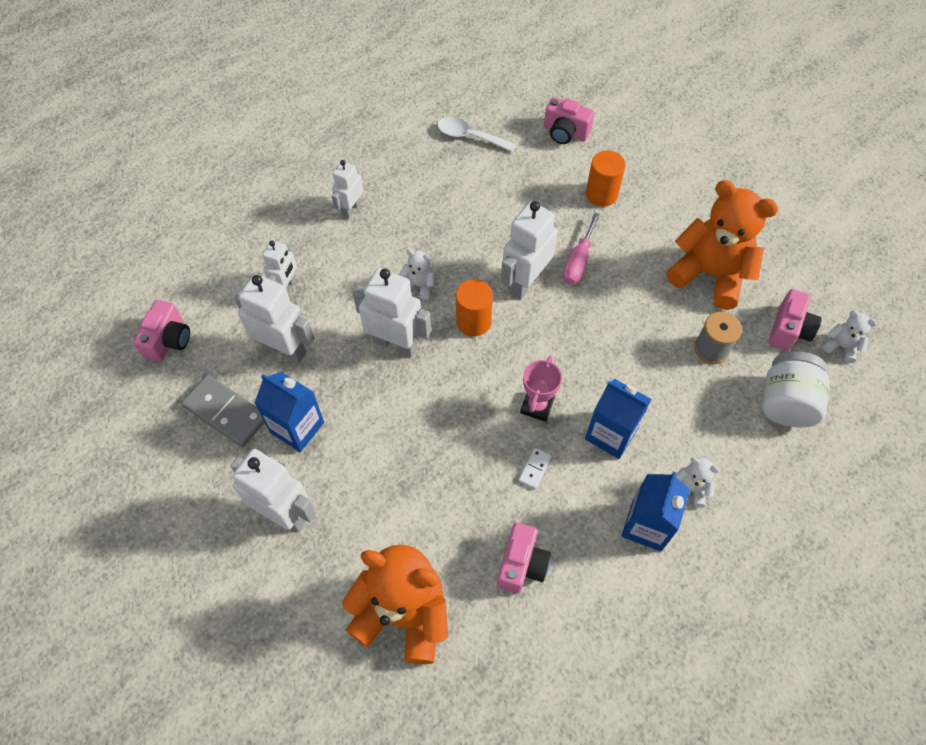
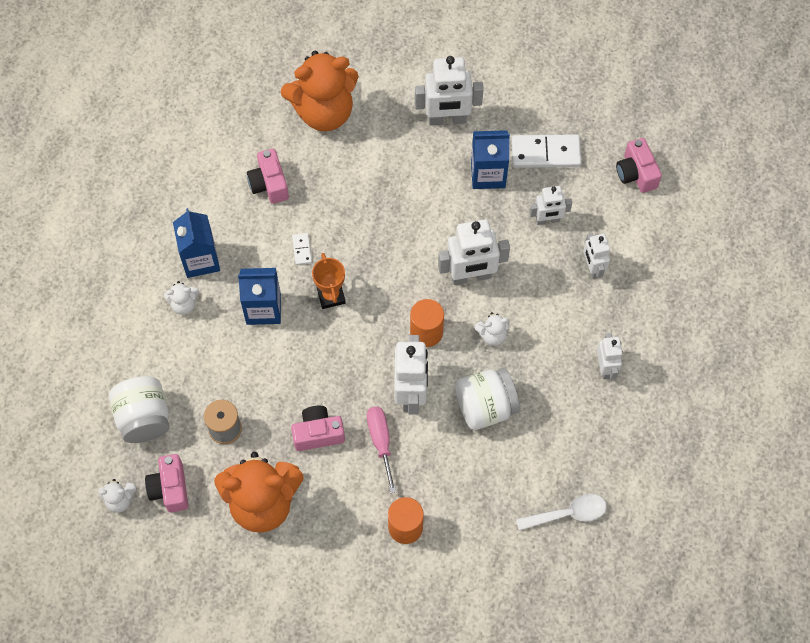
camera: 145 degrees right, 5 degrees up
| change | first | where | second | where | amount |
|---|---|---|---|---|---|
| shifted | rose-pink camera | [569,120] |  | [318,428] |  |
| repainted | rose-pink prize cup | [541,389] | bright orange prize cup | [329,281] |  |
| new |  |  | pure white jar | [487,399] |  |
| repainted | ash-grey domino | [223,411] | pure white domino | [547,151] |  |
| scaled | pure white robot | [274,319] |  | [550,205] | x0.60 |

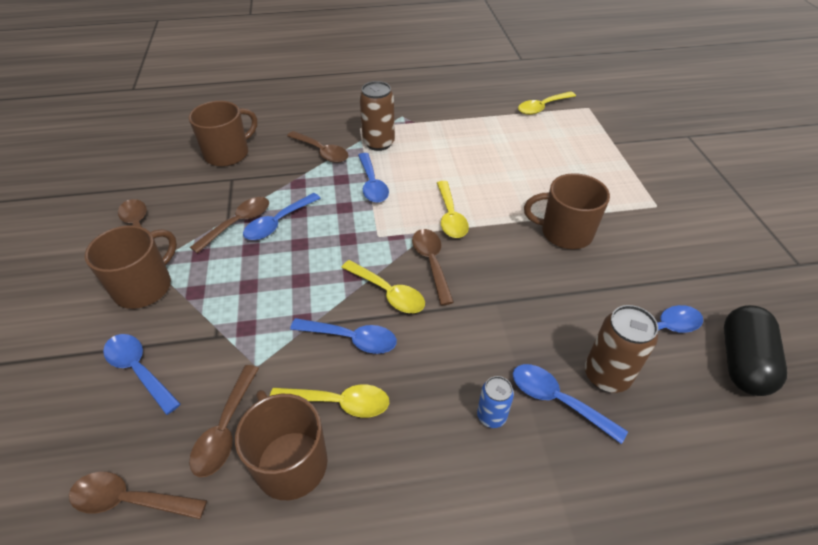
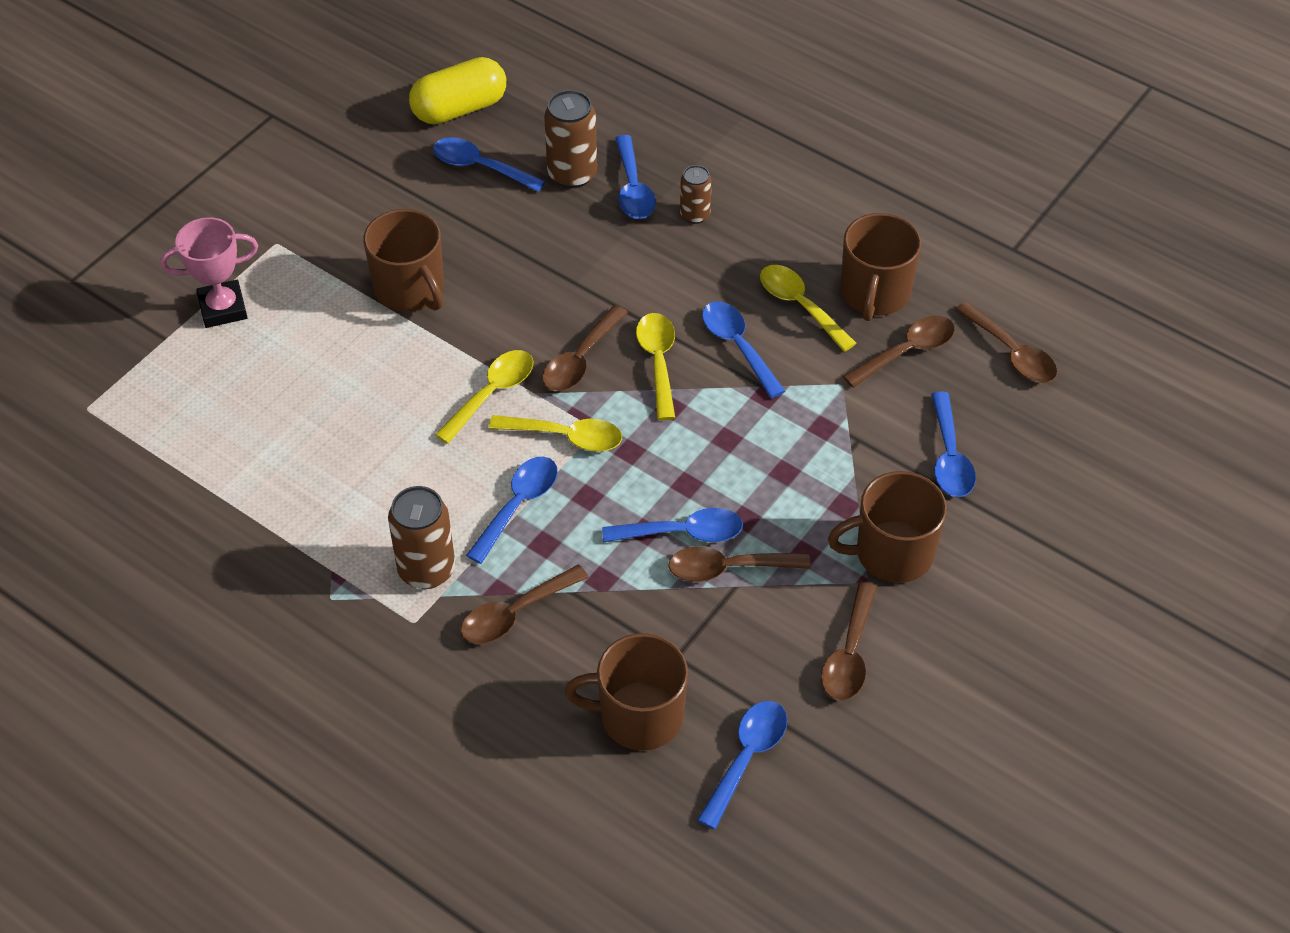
camera: 135 degrees left, 5 degrees up
| change | first | where | second | where | amount |
|---|---|---|---|---|---|
| new |  |  | rose-pink prize cup | [209,272] |  |
| repainted | ebony pill | [755,350] | golden pill | [457,90] |  |
| rotated | brown tablespoon | [317,147] |  | [525,604] | 120 degrees counterclockwise |
| shifted | golden tablespoon | [547,103] |  | [555,433] |  |
| repainted | cobalt can | [495,402] | brown can | [696,194] |  |
| new |  |  | cobalt tablespoon | [742,765] |  |

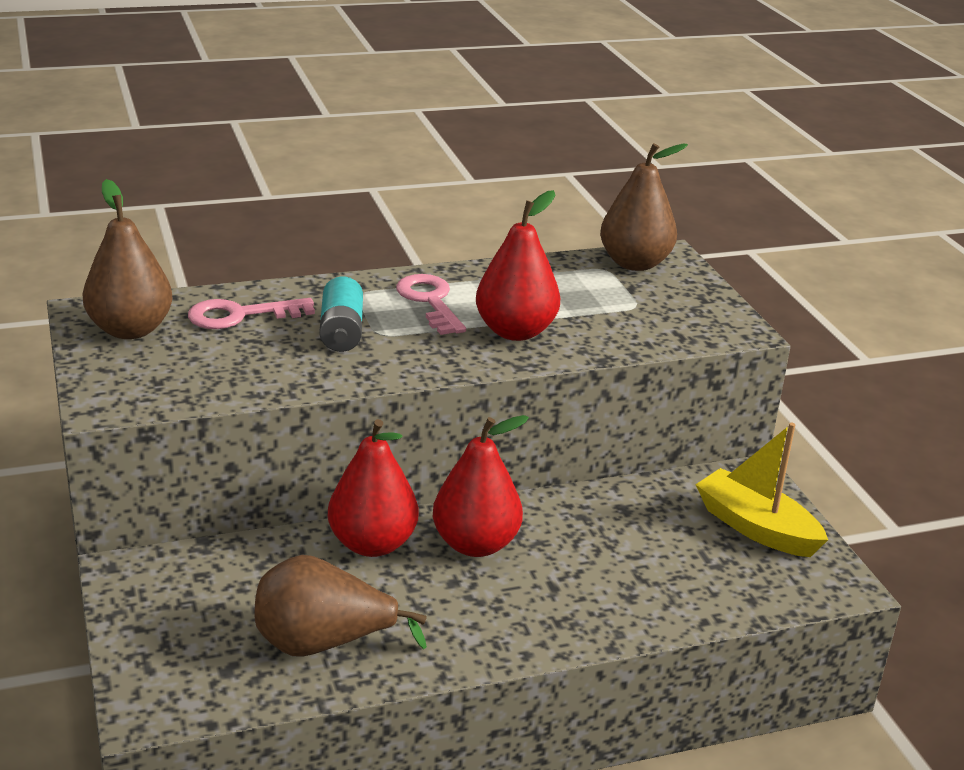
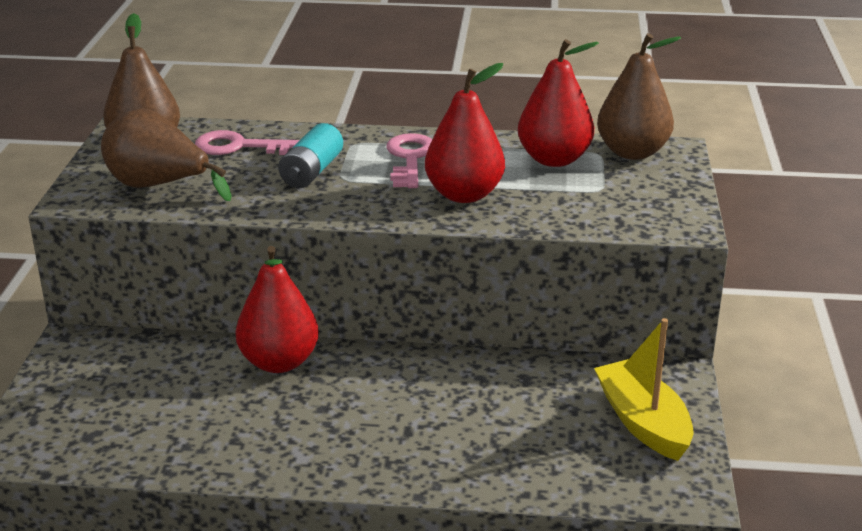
camera: 25 degrees right, 0 degrees up
| change | first | where | second | where | amount |
|---|---|---|---|---|---|
| shifted | brown pear | [340,606] |  | [166,155] |  |
| shifted | crimson pear | [481,486] |  | [558,103] |  |

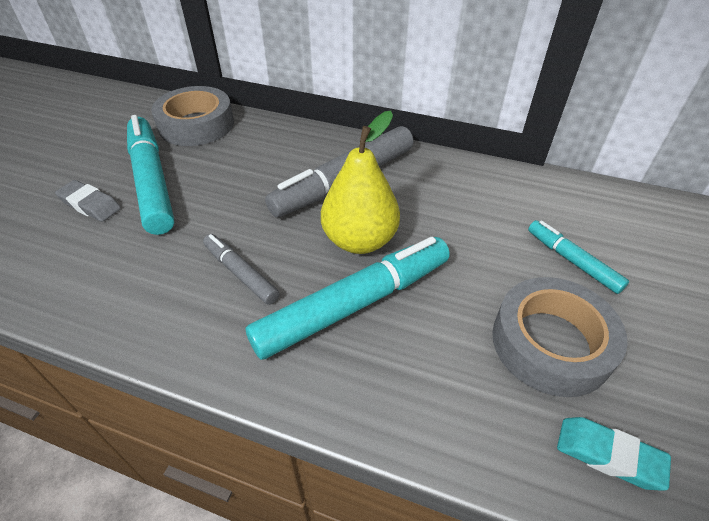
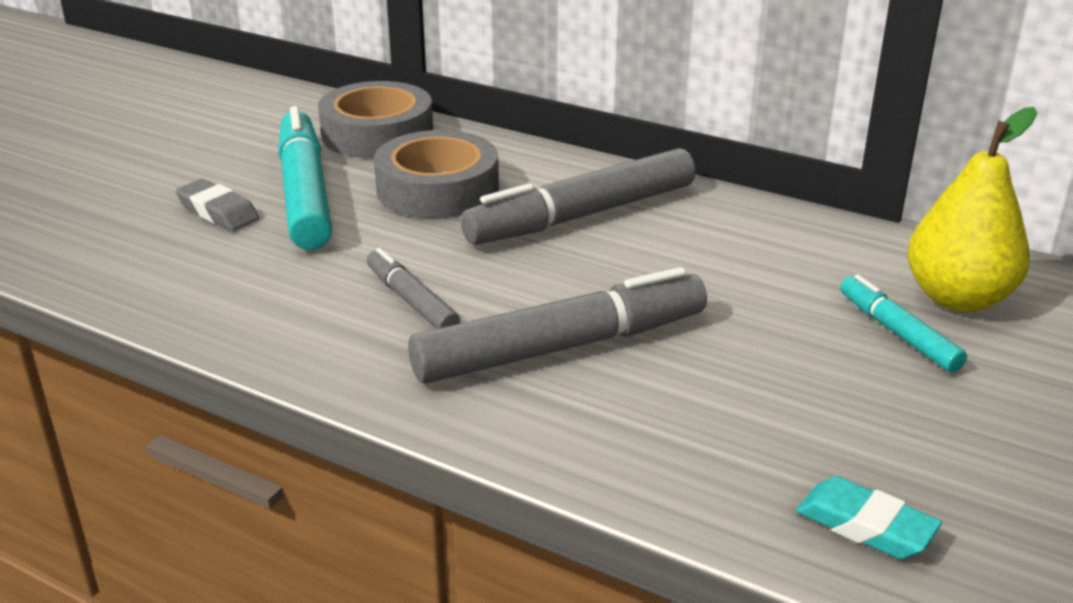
camera: 10 degrees right, 15 degrees down
| change | first | where | second | where | amount |
|---|---|---|---|---|---|
| shifted | ash-grey tape | [559,337] |  | [436,174] |  |
| repainted | aqua felt pen | [348,298] | ash-grey felt pen | [557,325] |  |
| shifted | golden pear | [360,182] |  | [972,209] |  |

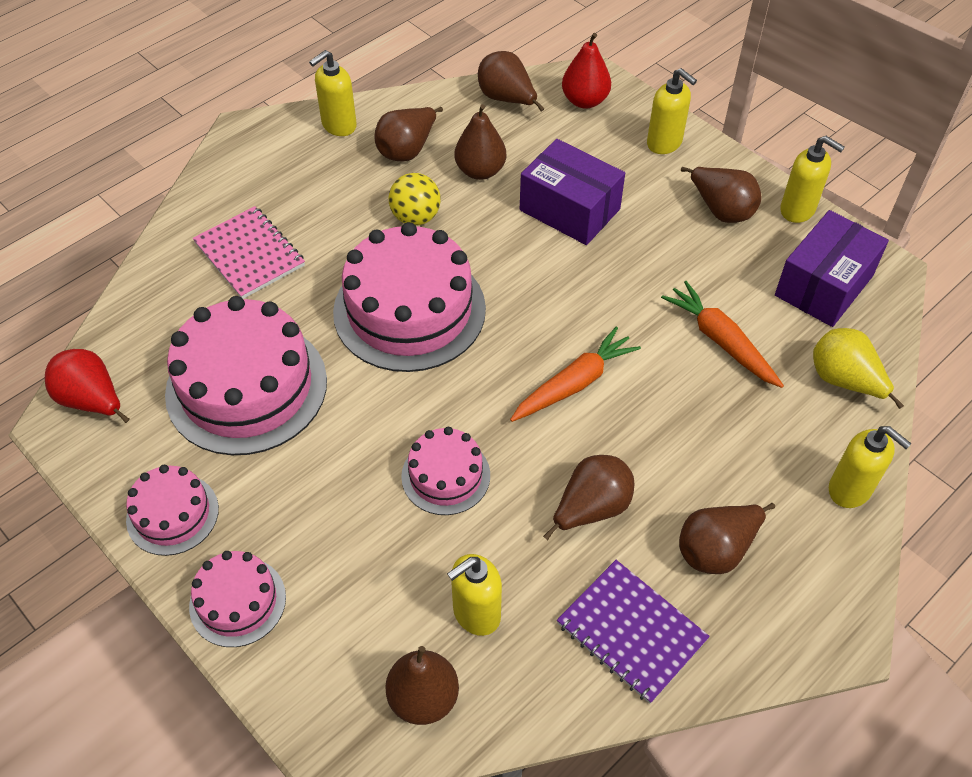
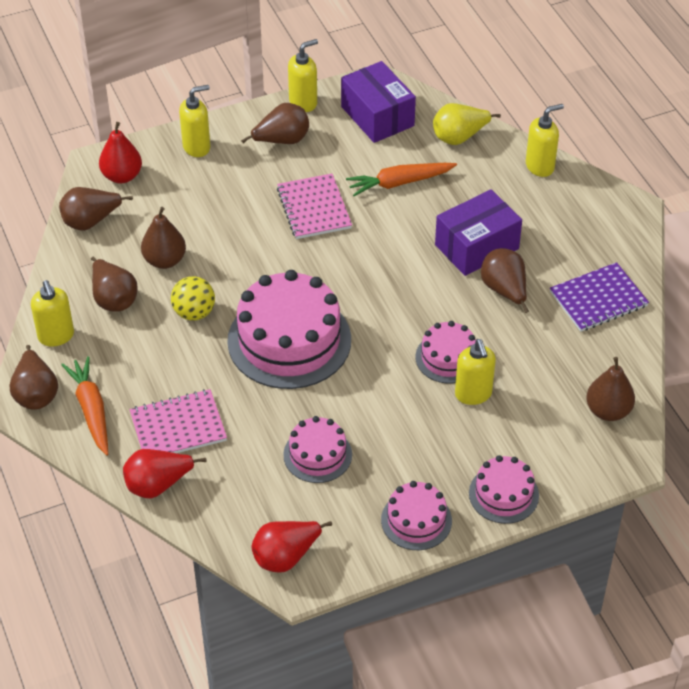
camera: 70 degrees left, 5 degrees down
| change | first | where | second | where | amount |
|---|---|---|---|---|---|
| shifted | brown pear | [727,538] |  | [33,377] |  |
| shifted | bright orange root vegetable | [575,374] |  | [84,405] |  |
| new |  |  | crimson pear | [165,473] |  |
| new |  |  | rose-pink exercise book | [314,206] |  |
| scaled | rose-pink cake | [246,375] |  | [317,449] | x0.53 |
| shifted | purple package | [572,192] |  | [478,232] |  |
| shifted | golden soap pump | [474,595] |  | [475,372] |  |

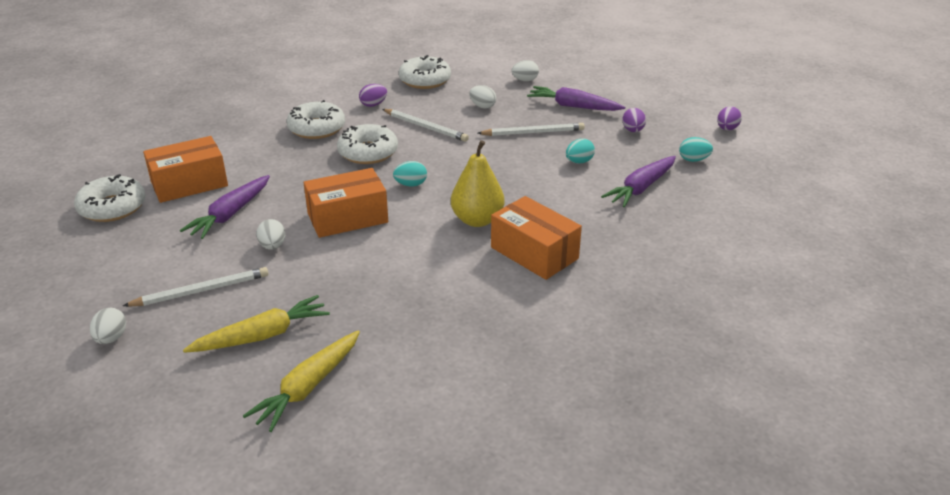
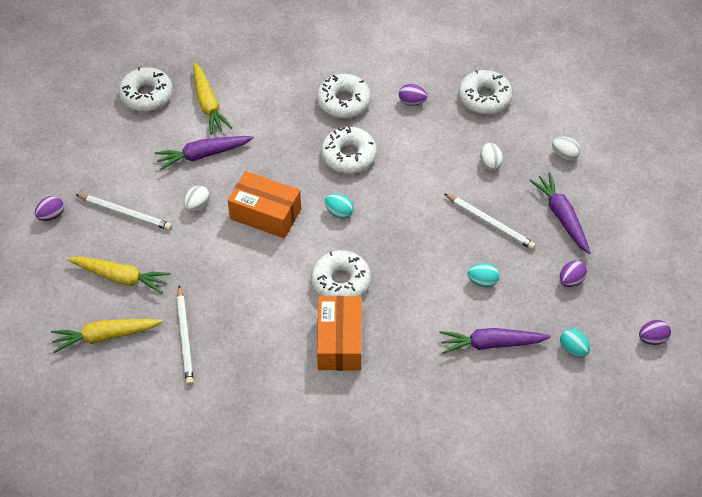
camera: 45 degrees right, 20 degrees up
| change | first | where | second | where | amount |
|---|---|---|---|---|---|
| repainted | pure white toy egg | [108,326] | purple toy egg | [49,208] |  |
| shifted | pure white pencil | [425,125] |  | [185,335] |  |
| swapped | bright orange package | [185,169] | golden root vegetable | [212,99] |  |
| swapped | golden pear | [477,183] | pure white doughnut | [341,273] |  |

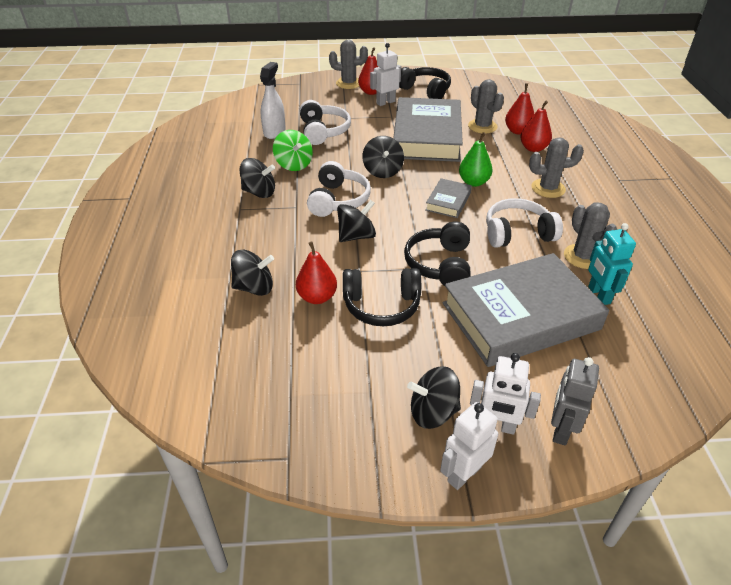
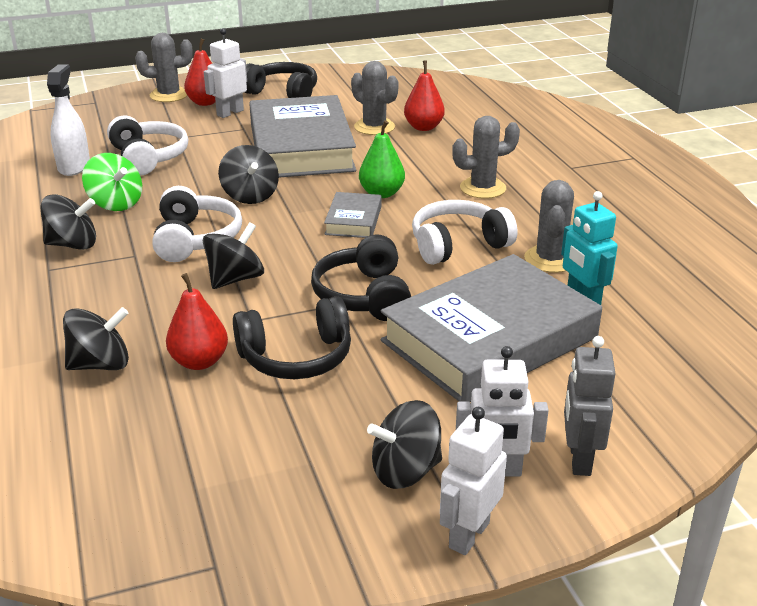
camera: 15 degrees left, 10 degrees down
| change | first | where | second | where | amount |
|---|---|---|---|---|---|
| rotated | ash-grey cactus | [590,236] |  | [549,226] | 45 degrees clockwise |
| gone | crimson pear | [536,126] |  |  |  |

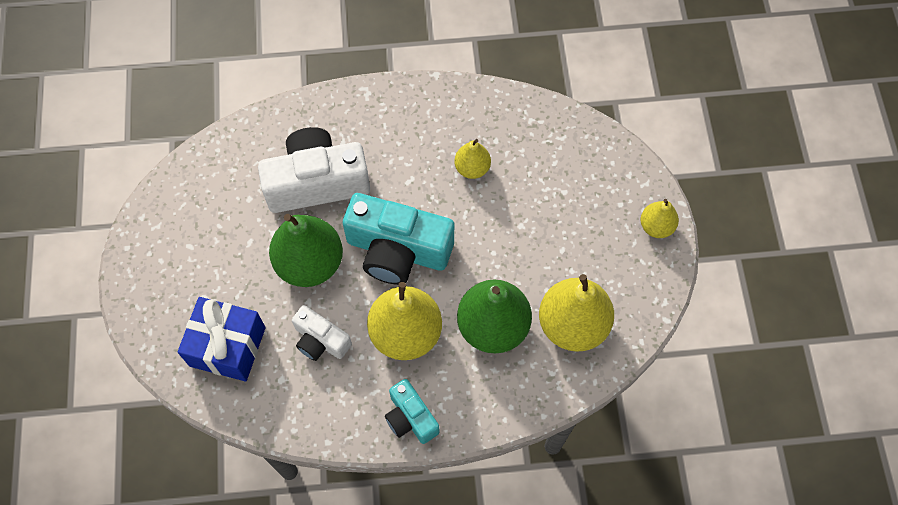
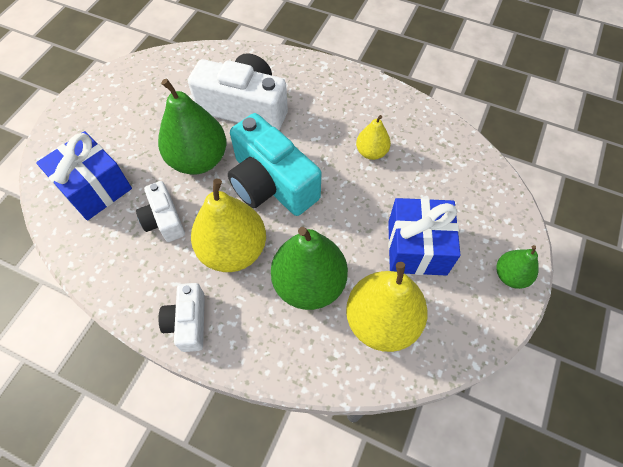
camera: 30 degrees right, 5 degrees down
| change | first | where | second | where | amount |
|---|---|---|---|---|---|
| repainted | aqua camera | [412,411] | pure white camera | [181,317] |  |
| new |  |  | cobalt wrapped gift | [424,237] |  |
| repainted | golden pear | [660,218] | green pear | [518,267] |  |

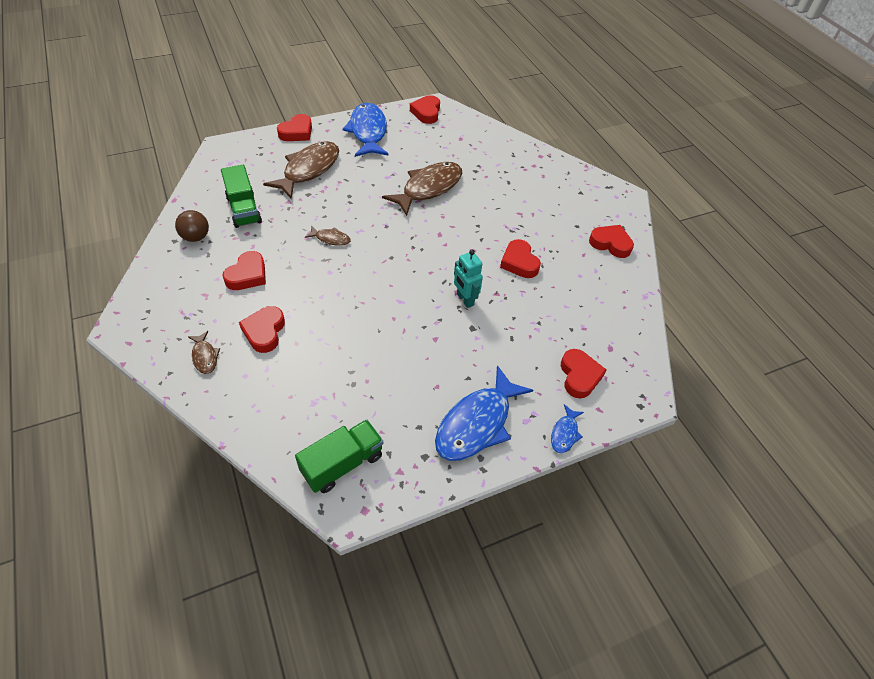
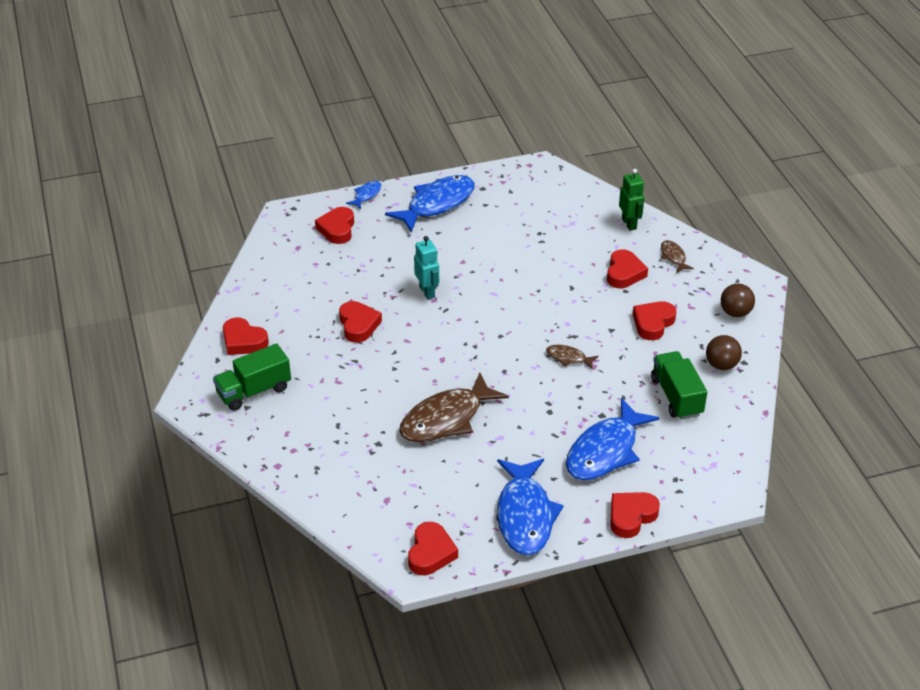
camera: 170 degrees left, 10 degrees down
| change | first | where | second | where | amount |
|---|---|---|---|---|---|
| shifted | green truck | [339,456] |  | [252,377] |  |
| repainted | brown fish | [301,170] | cobalt fish | [612,439] |  |
| new |  |  | green robot | [631,200] |  |
| new |  |  | brown play ball | [738,300] |  |

